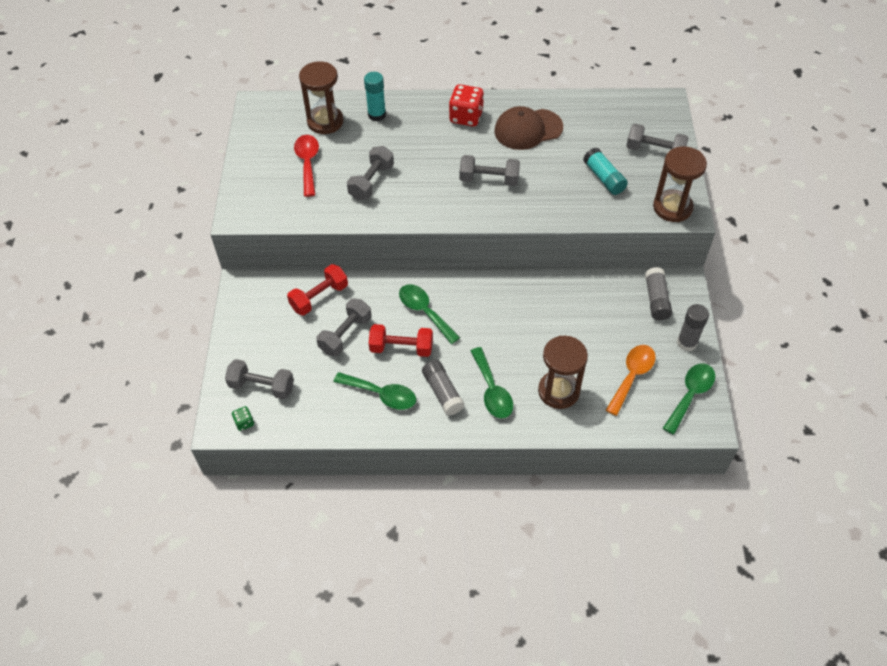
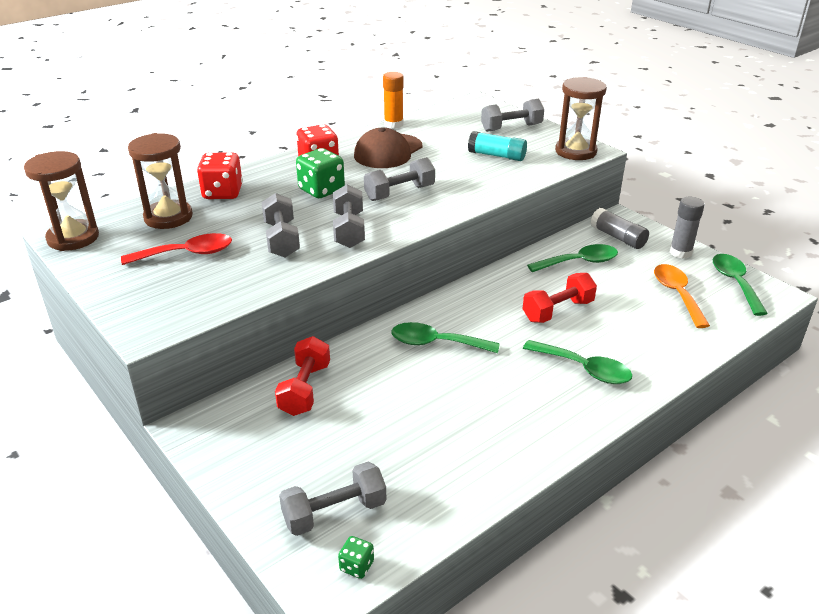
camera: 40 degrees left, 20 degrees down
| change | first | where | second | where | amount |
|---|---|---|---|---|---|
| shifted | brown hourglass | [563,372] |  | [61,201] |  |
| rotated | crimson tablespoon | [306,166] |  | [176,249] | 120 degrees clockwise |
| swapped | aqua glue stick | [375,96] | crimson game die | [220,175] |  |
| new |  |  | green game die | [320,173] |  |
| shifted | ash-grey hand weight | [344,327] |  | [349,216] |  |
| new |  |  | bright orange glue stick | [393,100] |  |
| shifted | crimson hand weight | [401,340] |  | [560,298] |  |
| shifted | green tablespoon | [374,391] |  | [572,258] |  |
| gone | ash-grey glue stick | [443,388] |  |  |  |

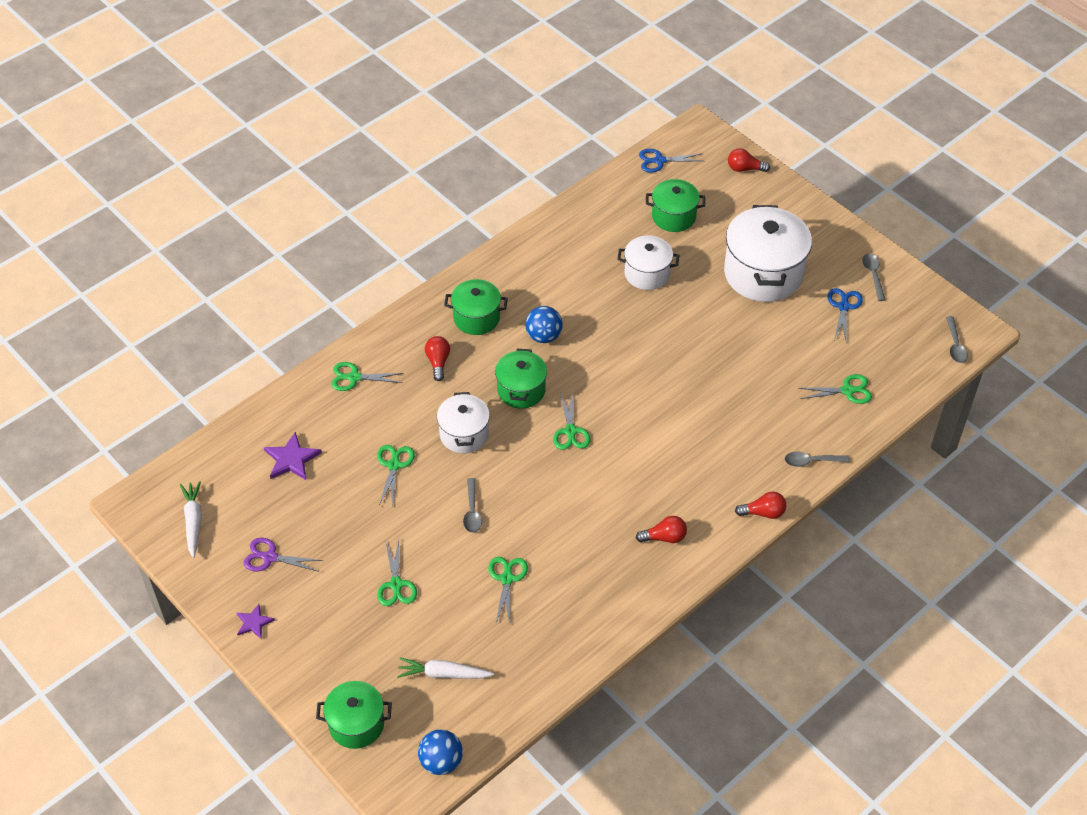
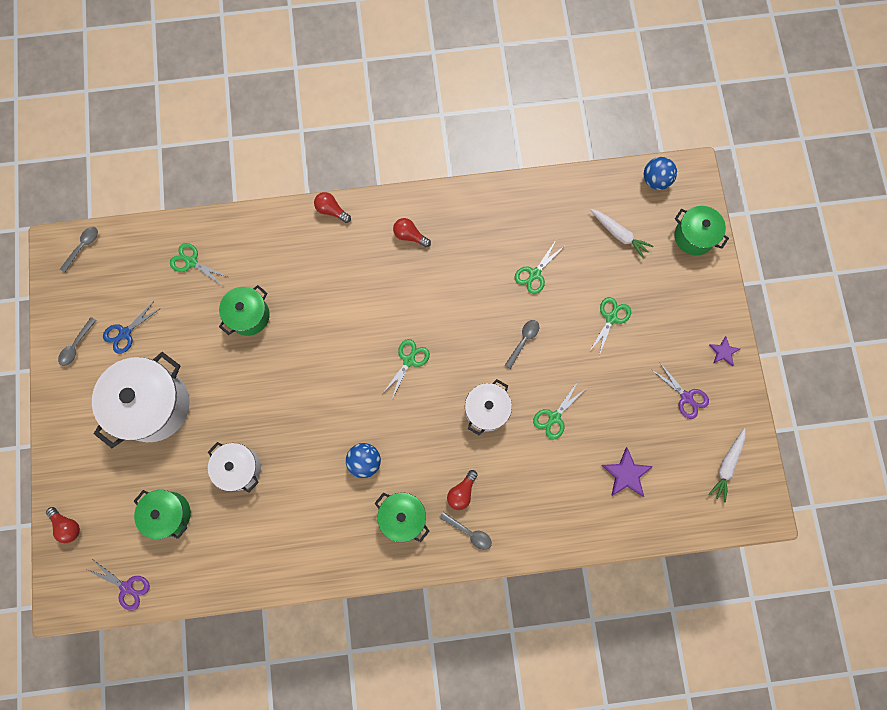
camera: 145 degrees left, 25 degrees up
| change | first | where | second | where | amount |
|---|---|---|---|---|---|
| repainted | cobalt pair of scissors | [671,161] | purple pair of scissors | [117,585] |  |
| shifted | green stockpot | [521,379] |  | [244,310] |  |
| shifted | ash-grey tablespoon | [817,459] |  | [465,531] |  |
| gone | green pair of scissors | [367,376] |  |  |  |

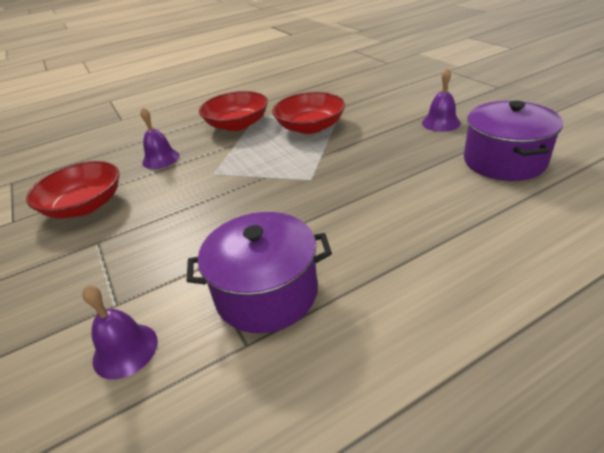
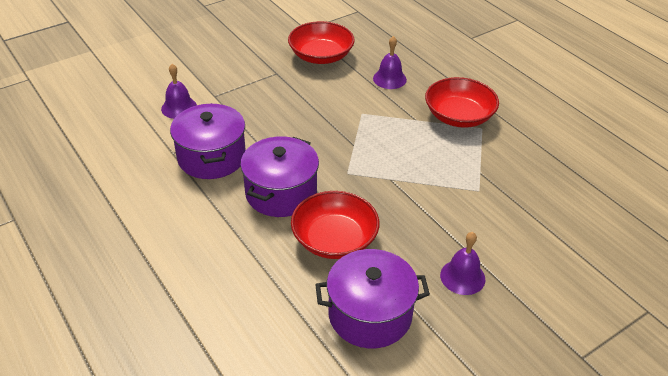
camera: 80 degrees right, 5 degrees up
| change | first | where | second | where | amount |
|---|---|---|---|---|---|
| new |  |  | purple stockpot | [279,176] |  |
| shifted | crimson serving bowl | [308,113] |  | [335,225] |  |

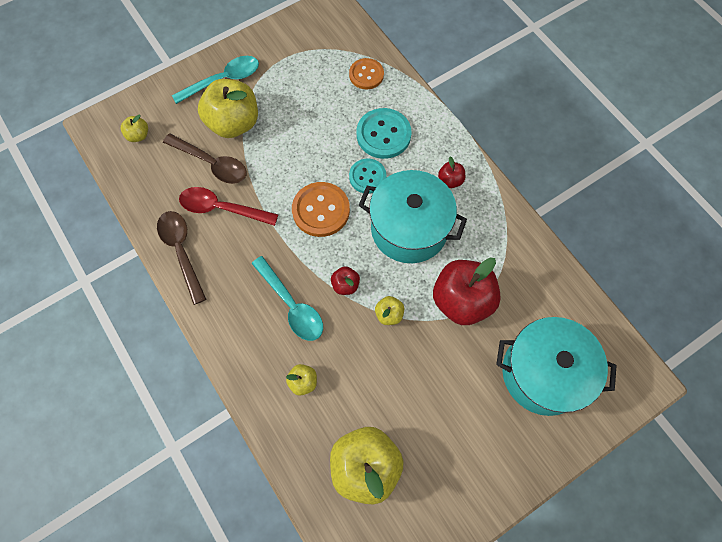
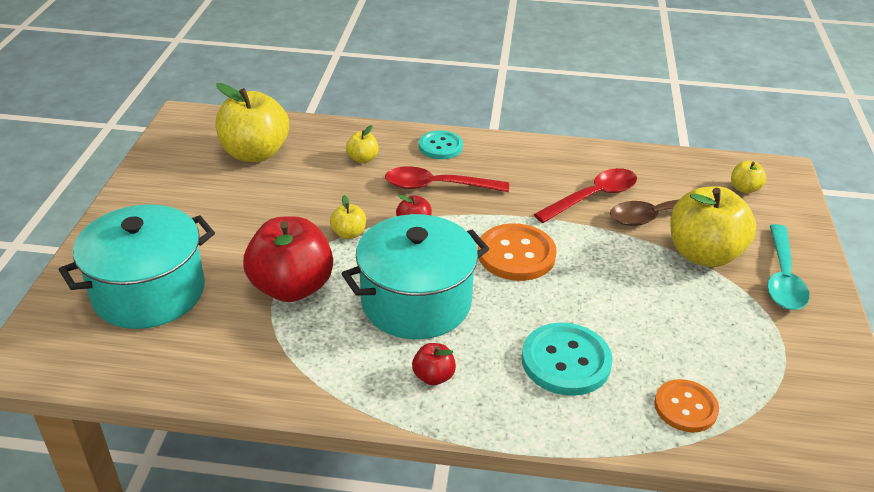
camera: 130 degrees right, 30 degrees down
| change | first | where | second | where | amount |
|---|---|---|---|---|---|
| repainted | aqua tablespoon | [287,298] | crimson tablespoon | [447,179] |  |
| shifted | aqua sewing button | [367,176] |  | [441,144] |  |
| gone | brown tablespoon | [181,258] |  |  |  |

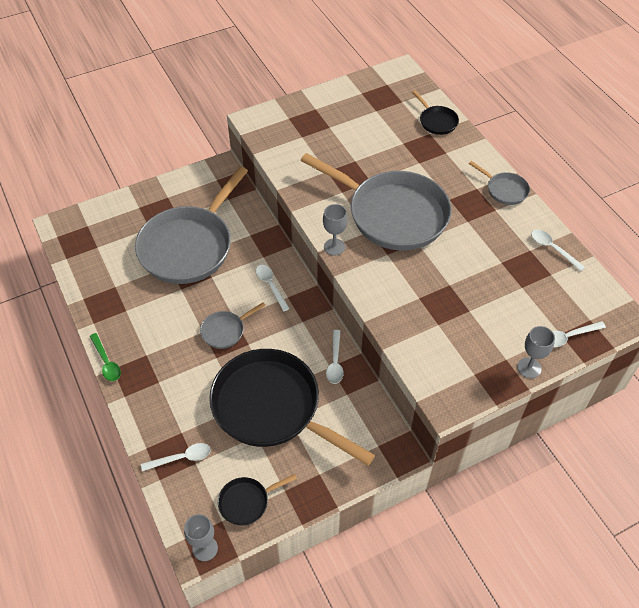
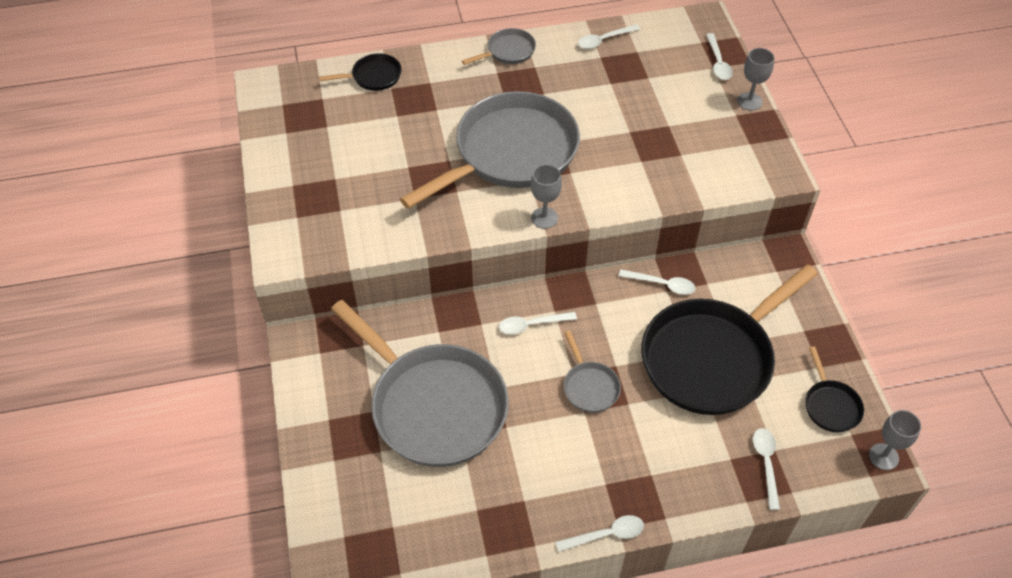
camera: 75 degrees left, 0 degrees up
| change | first | where | second | where | amount |
|---|---|---|---|---|---|
| repainted | green tablespoon | [105,357] | pure white tablespoon | [599,533] |  |

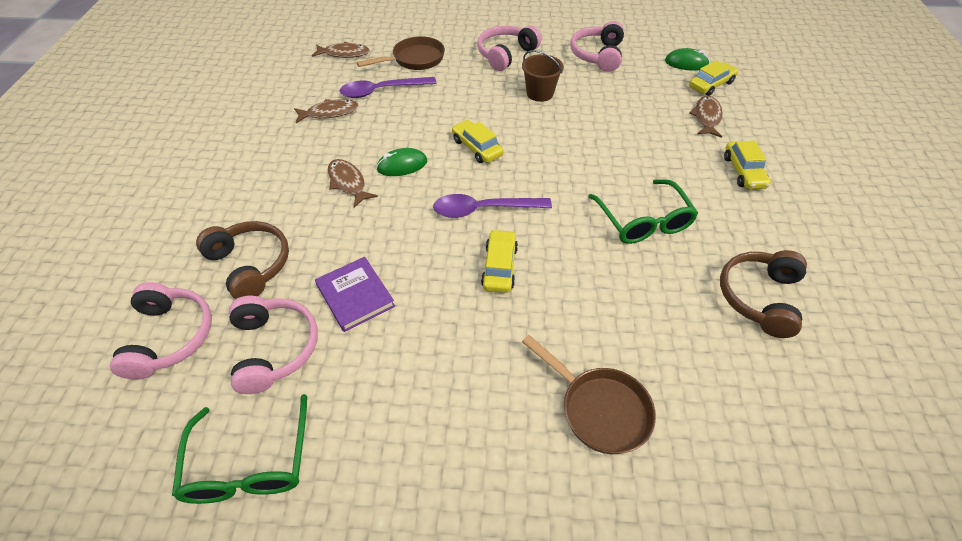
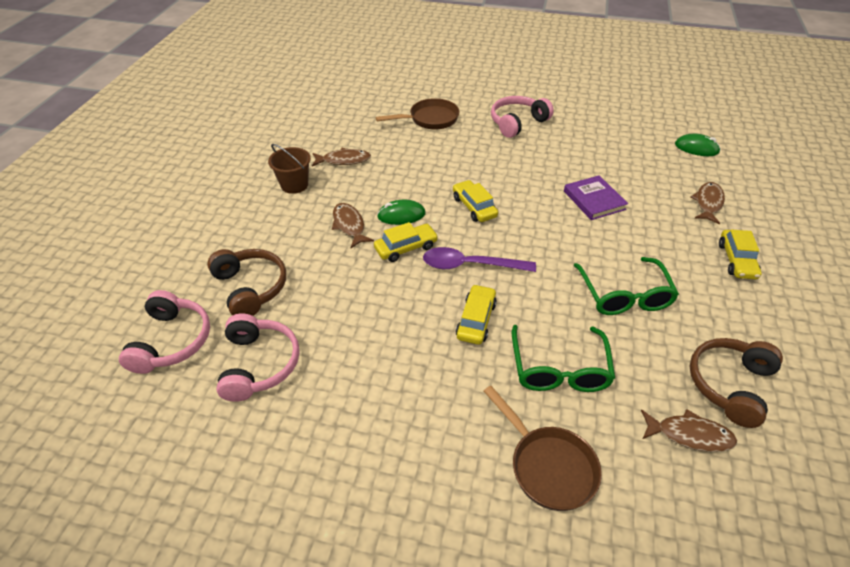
camera: 10 degrees right, 5 degrees down
| change | first | where | second | where | amount |
|---|---|---|---|---|---|
| shifted | brown sand bucket | [543,76] |  | [289,169] |  |
| shifted | golden toy car | [714,78] |  | [406,242] |  |
| shifted | green eyeglasses | [239,449] |  | [563,358] |  |
| shifted | purple book | [355,294] |  | [596,197] |  |
| shifted | brown fish | [341,50] |  | [689,430] |  |
| gone | purple tablespoon | [388,87] |  |  |  |
| gone | rose-pink headphones | [597,46] |  |  |  |

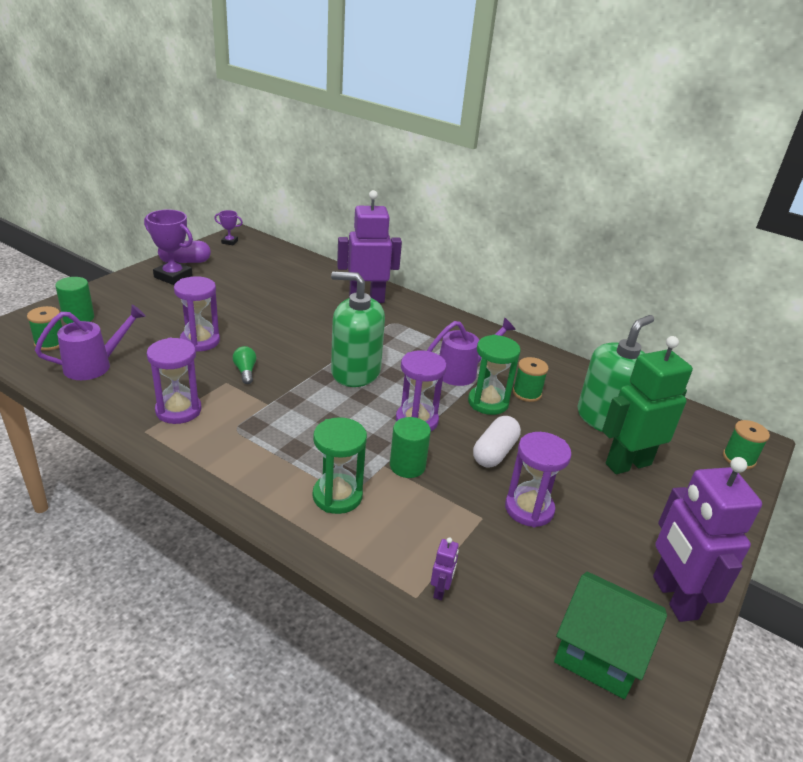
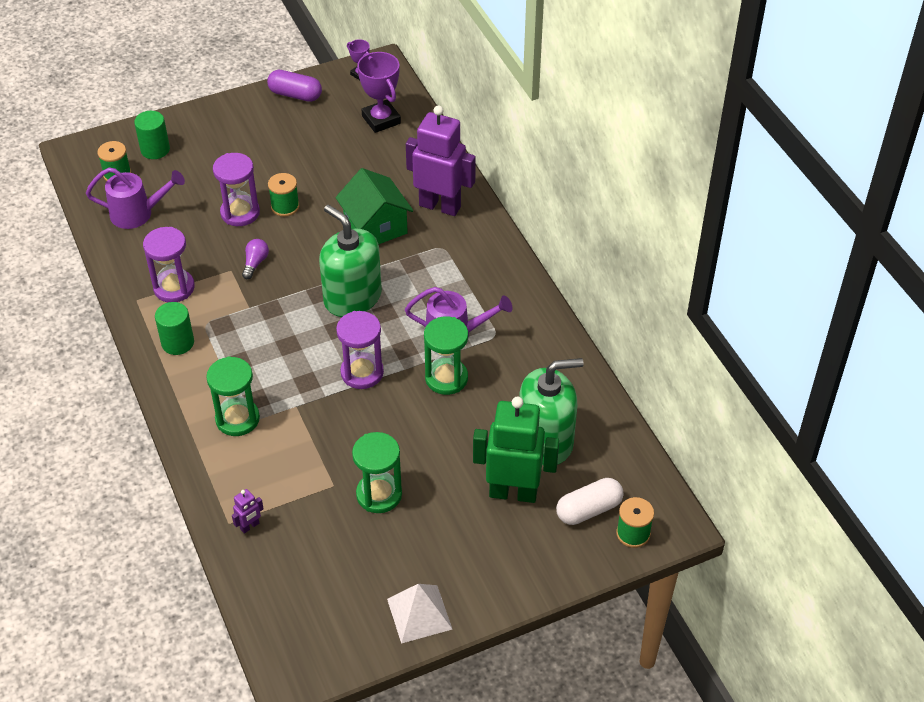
camera: 35 degrees right, 15 degrees up
| change | first | where | second | where | amount |
|---|---|---|---|---|---|
| shifted | green cylinder | [410,447] |  | [174,328] |  |
| repainted | green bulb | [244,365] | purple bulb | [255,259] |  |
| shifted | green spool | [531,379] |  | [283,195] |  |
| shifted | green cottage | [610,635] |  | [374,206] |  |
| repainted | purple hourglass | [538,479] | green hourglass | [377,472] |  |
| shifted | purple prize cup | [168,247] |  | [379,92] |  |
| swapped | purple robot | [707,539] | pure white solid pyramid | [419,614] |  |
| shifted | pure white pill | [497,442] |  | [590,501] |  |

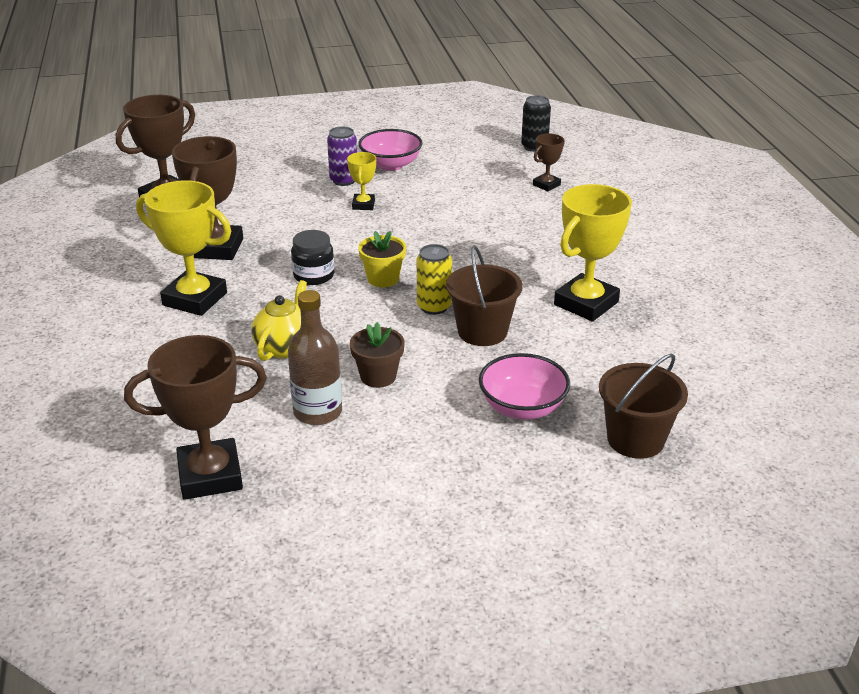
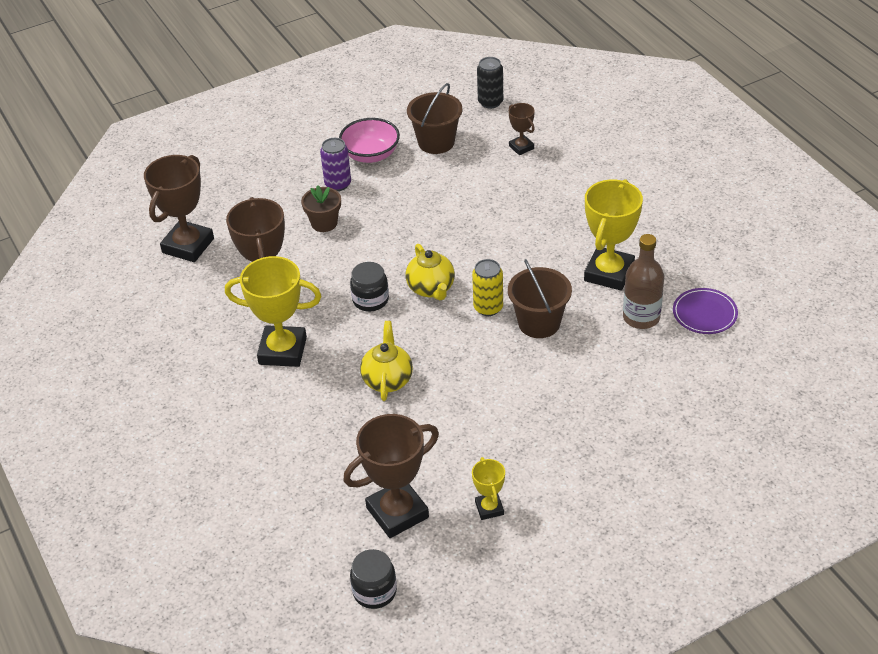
camera: 15 degrees left, 10 degrees up
| change | first | where | second | where | amount |
|---|---|---|---|---|---|
| shifted | brown potted plant | [377,355] |  | [321,208] |  |
| new |  |  | ebony jar | [373,579] |  |
| swapped | golden potted plant | [382,259] | golden tea pot | [430,272] |  |
| shifted | brown sand bucket | [643,406] |  | [434,118] |  |
| shifted | golden prize cup | [361,181] |  | [488,488] |  |
| rotated | brown prize cup | [548,162] |  | [522,129] | 60 degrees counterclockwise |
| shifted | brown drink bottle | [315,357] |  | [643,281] |  |
| new |  |  | purple plate | [705,311] |  |
| gone | rose-pink serving bowl | [524,386] |  |  |  |

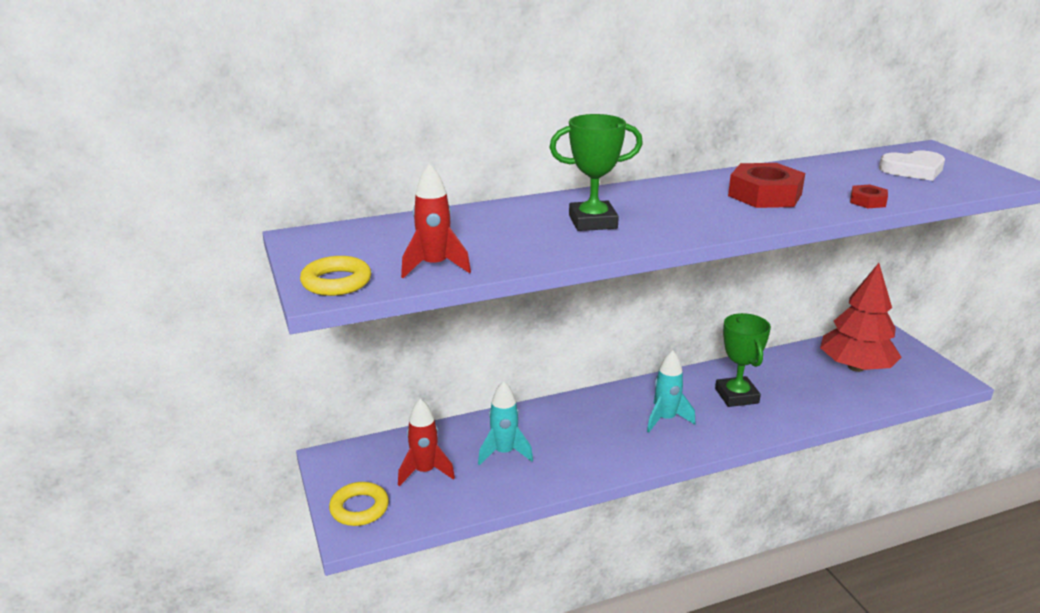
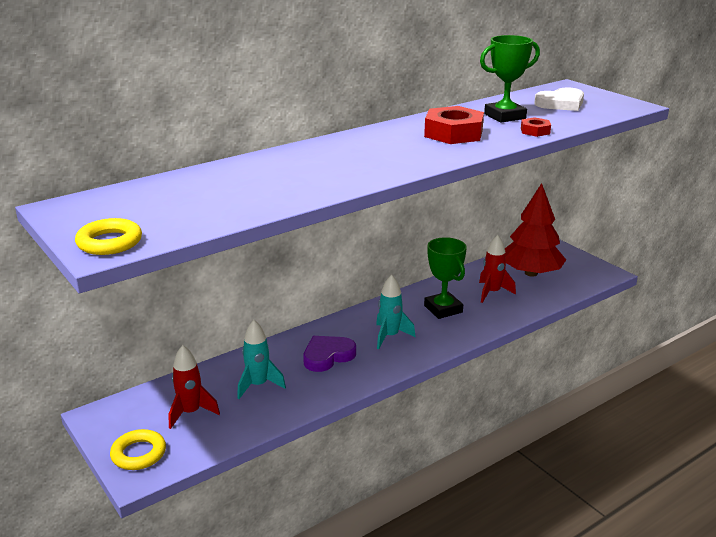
camera: 15 degrees left, 0 degrees up
| change | first | where | second | where | amount |
|---|---|---|---|---|---|
| new |  |  | purple love heart | [329,354] |  |
| shifted | crimson rocket | [436,220] |  | [497,269] |  |
| shifted | green prize cup | [596,172] |  | [510,79] |  |

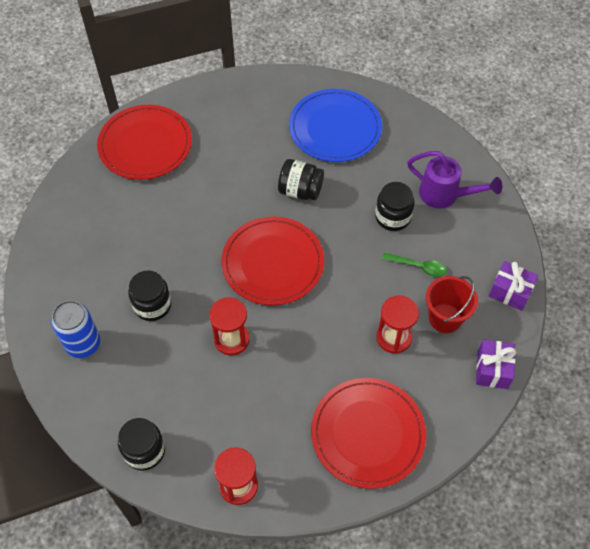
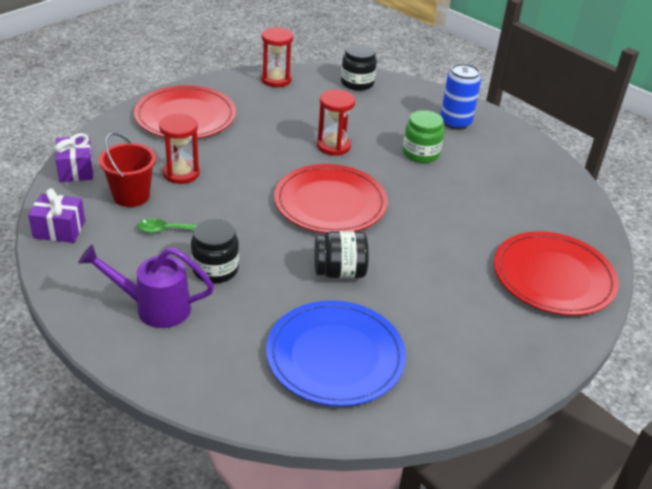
camera: 155 degrees right, 20 degrees down
| change | first | where | second | where | amount |
|---|---|---|---|---|---|
| repainted | ebony jar | [149,295] | green jar | [423,136] |  |

